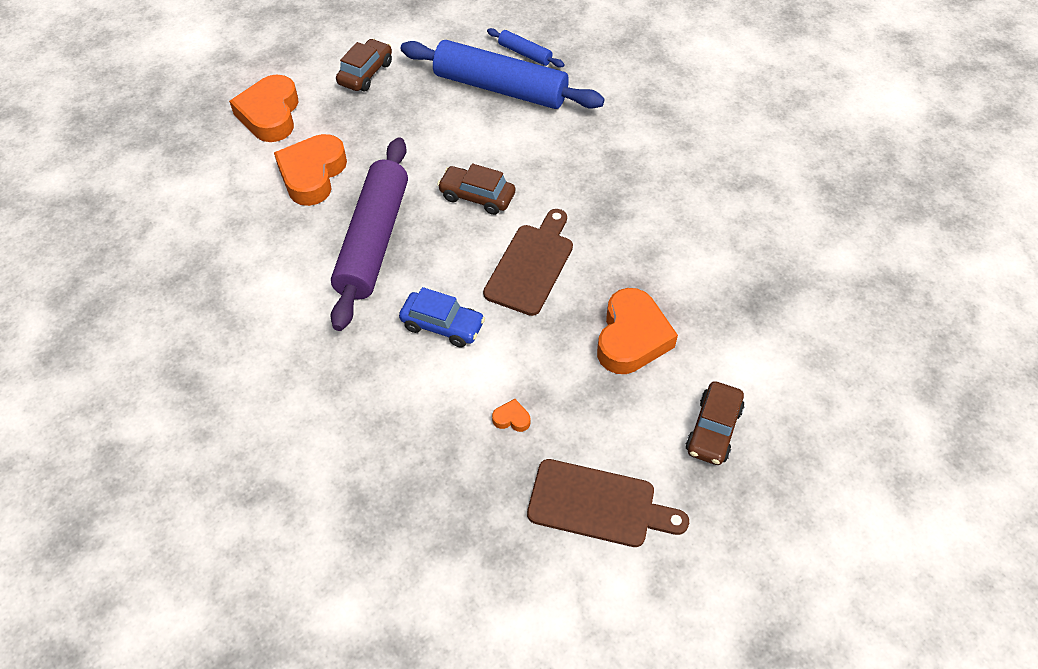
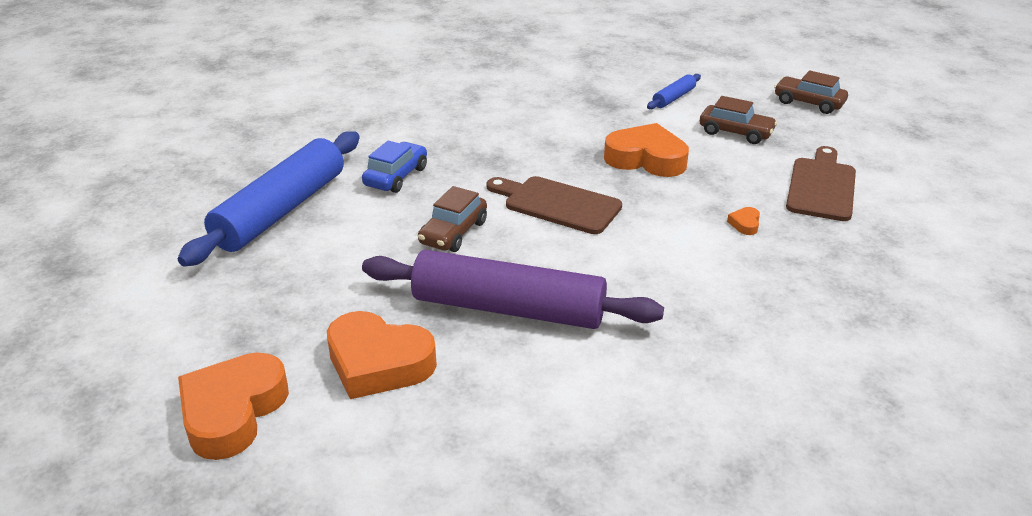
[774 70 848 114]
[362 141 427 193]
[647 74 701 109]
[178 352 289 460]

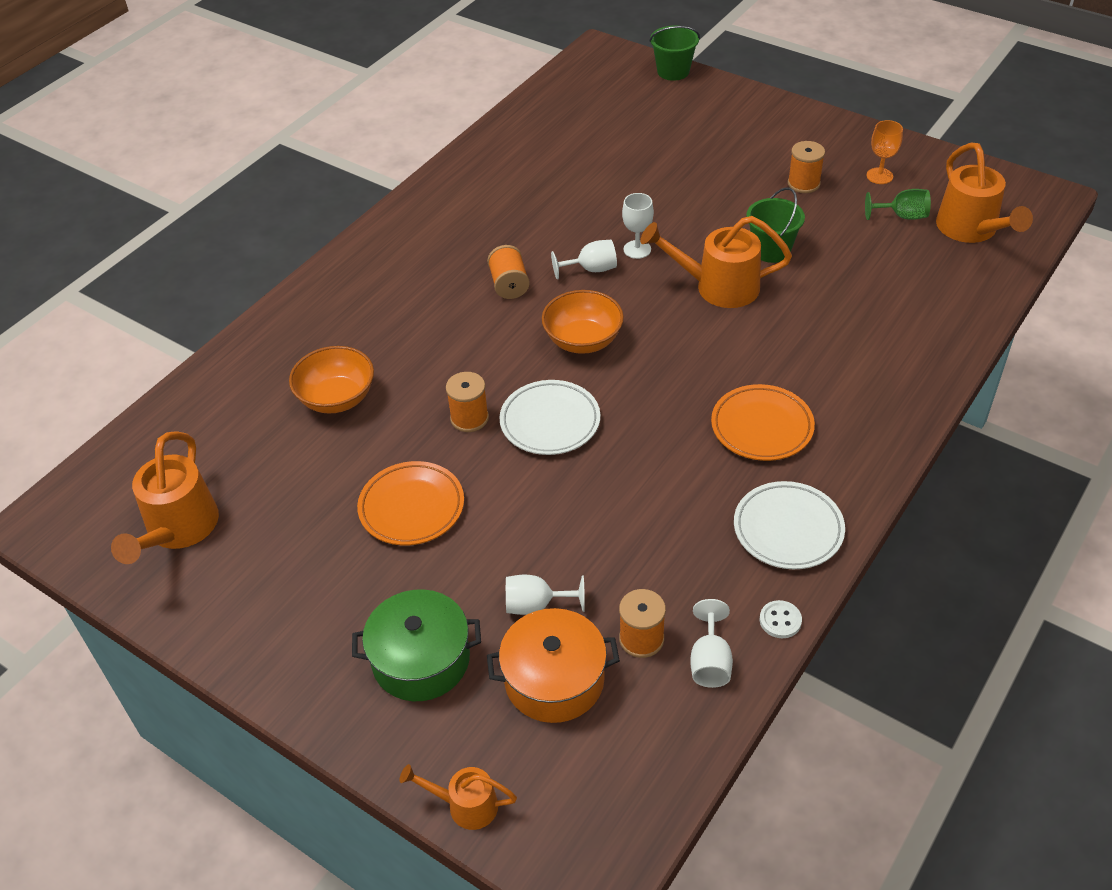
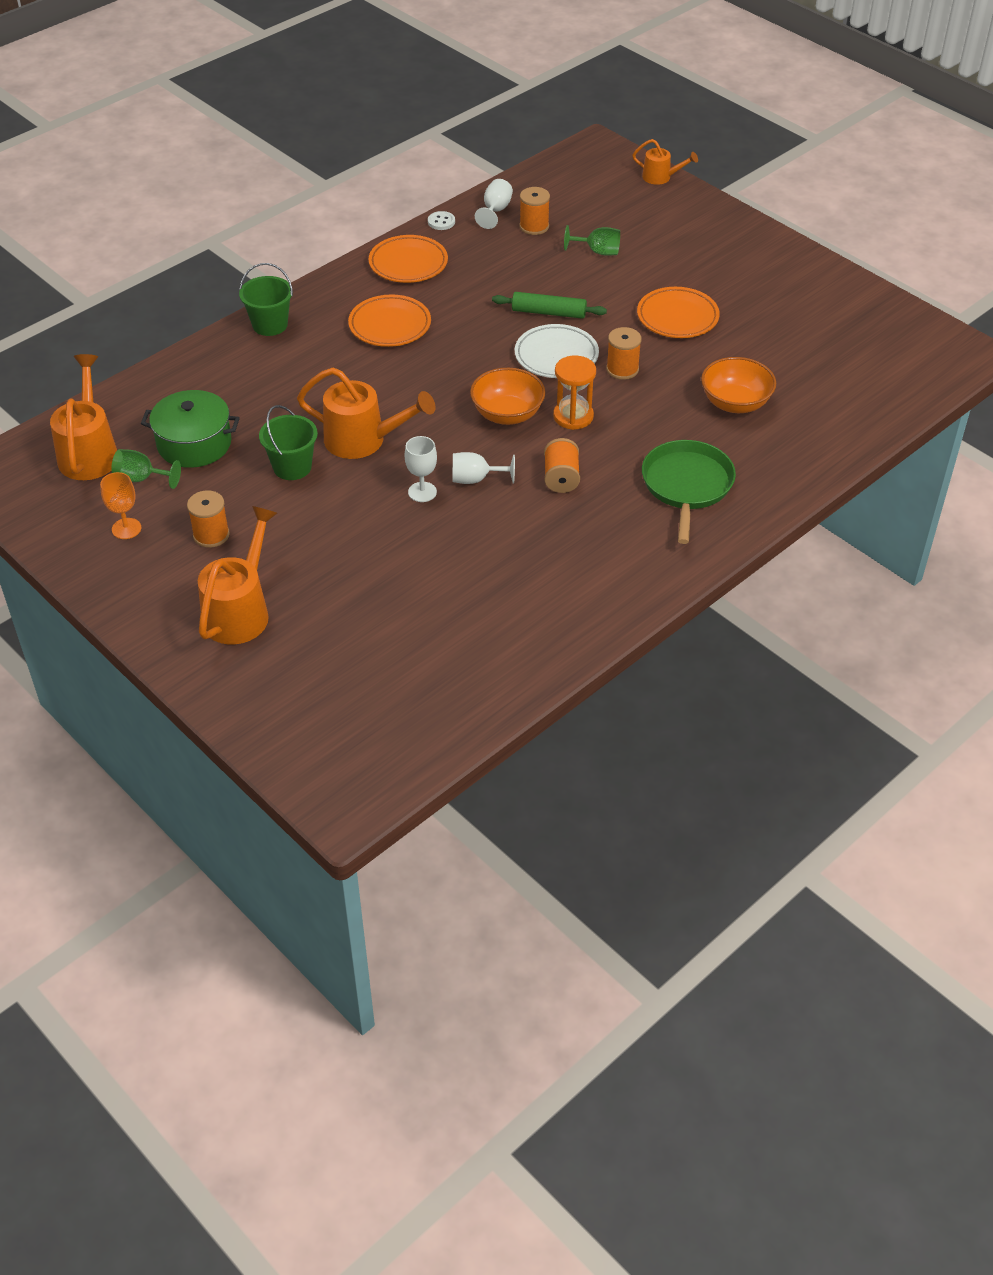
[487 608 620 723] (first image)
[492 292 607 319]
[553 356 596 430]
[642 440 736 544]
[198 506 277 644]
[141 390 240 468]
[239 263 293 336]
[564 225 620 256]
[369 235 448 283]

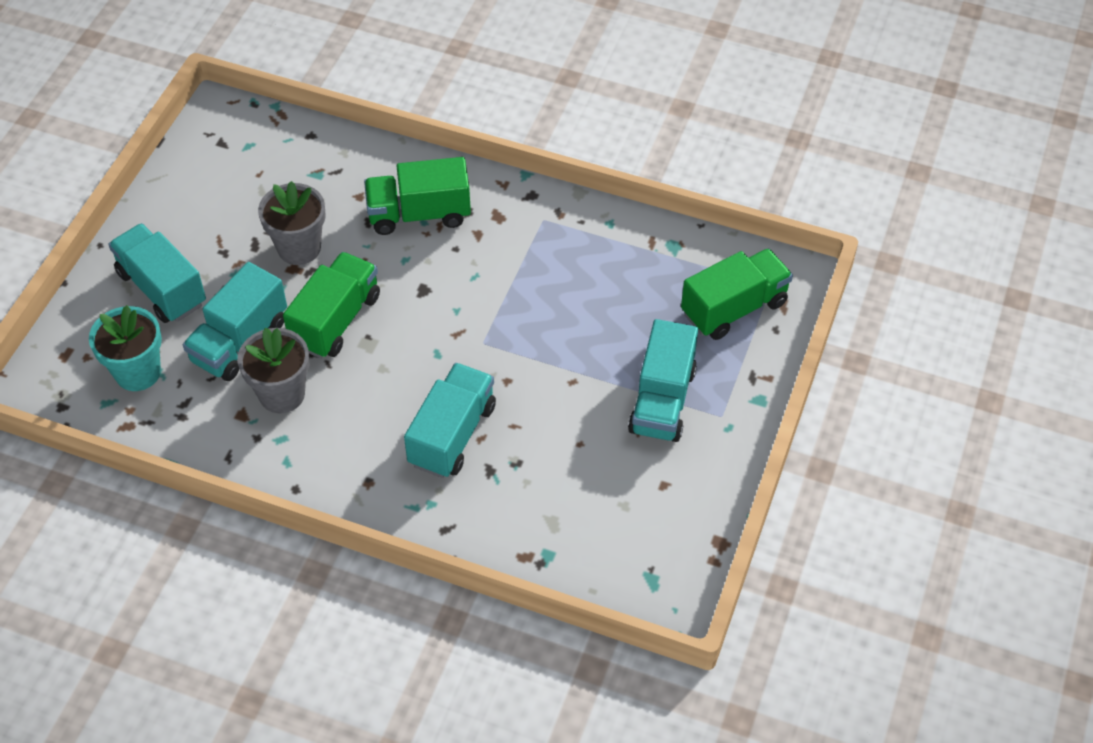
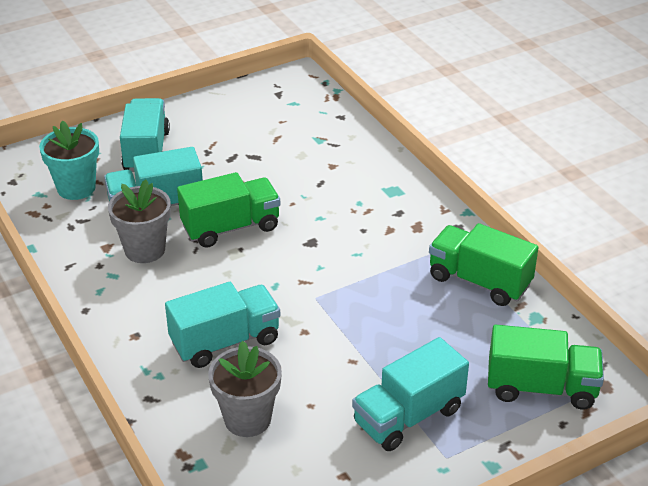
[208 341 282 437]
[429 223 539 306]

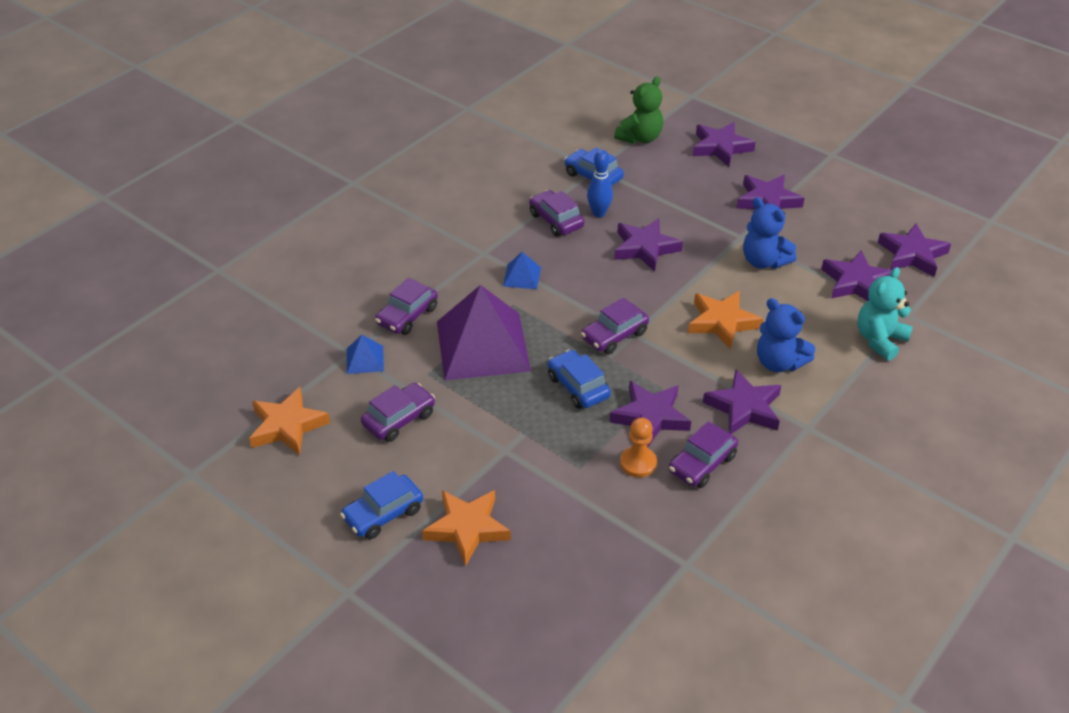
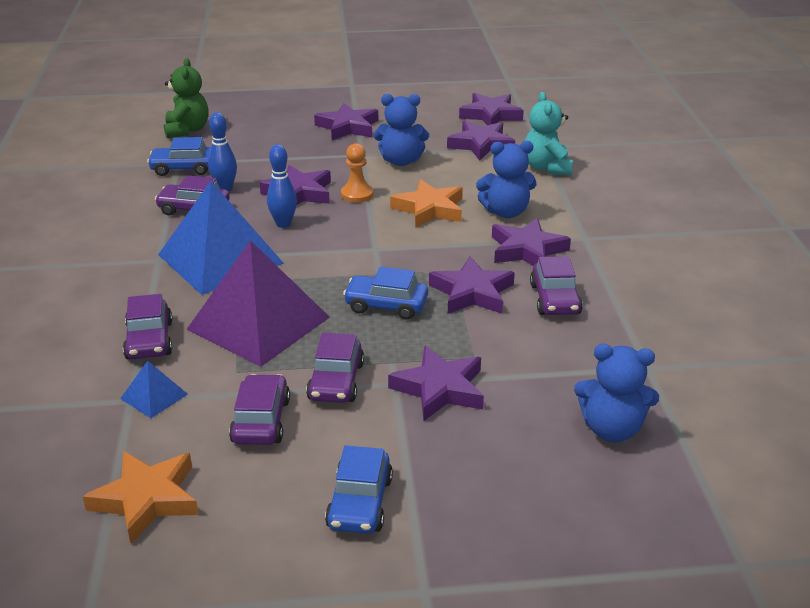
[422 490 511 566] (first image)
[267 144 297 228]
[574 344 659 442]
[306 333 364 403]
[341 143 373 203]
[388 346 484 421]
[158 181 284 295]

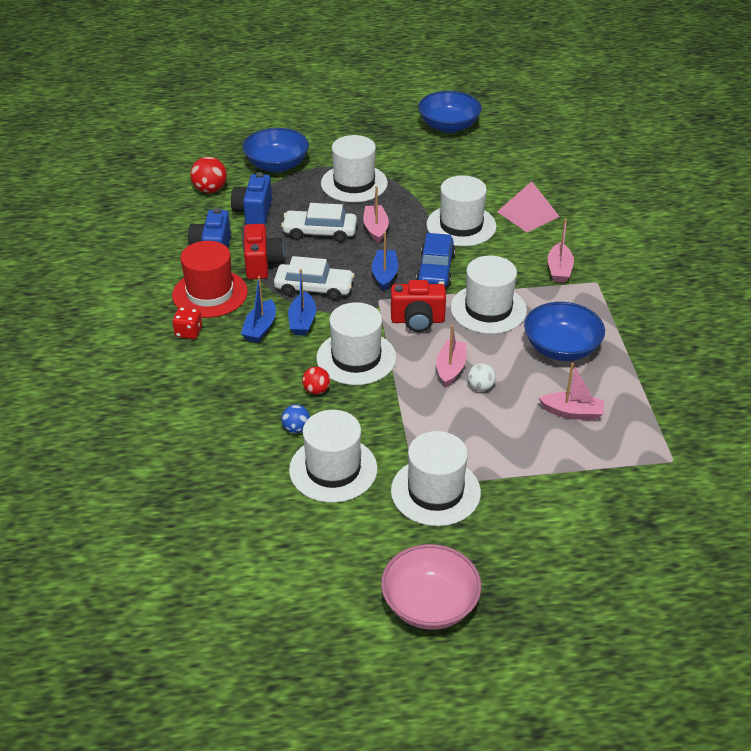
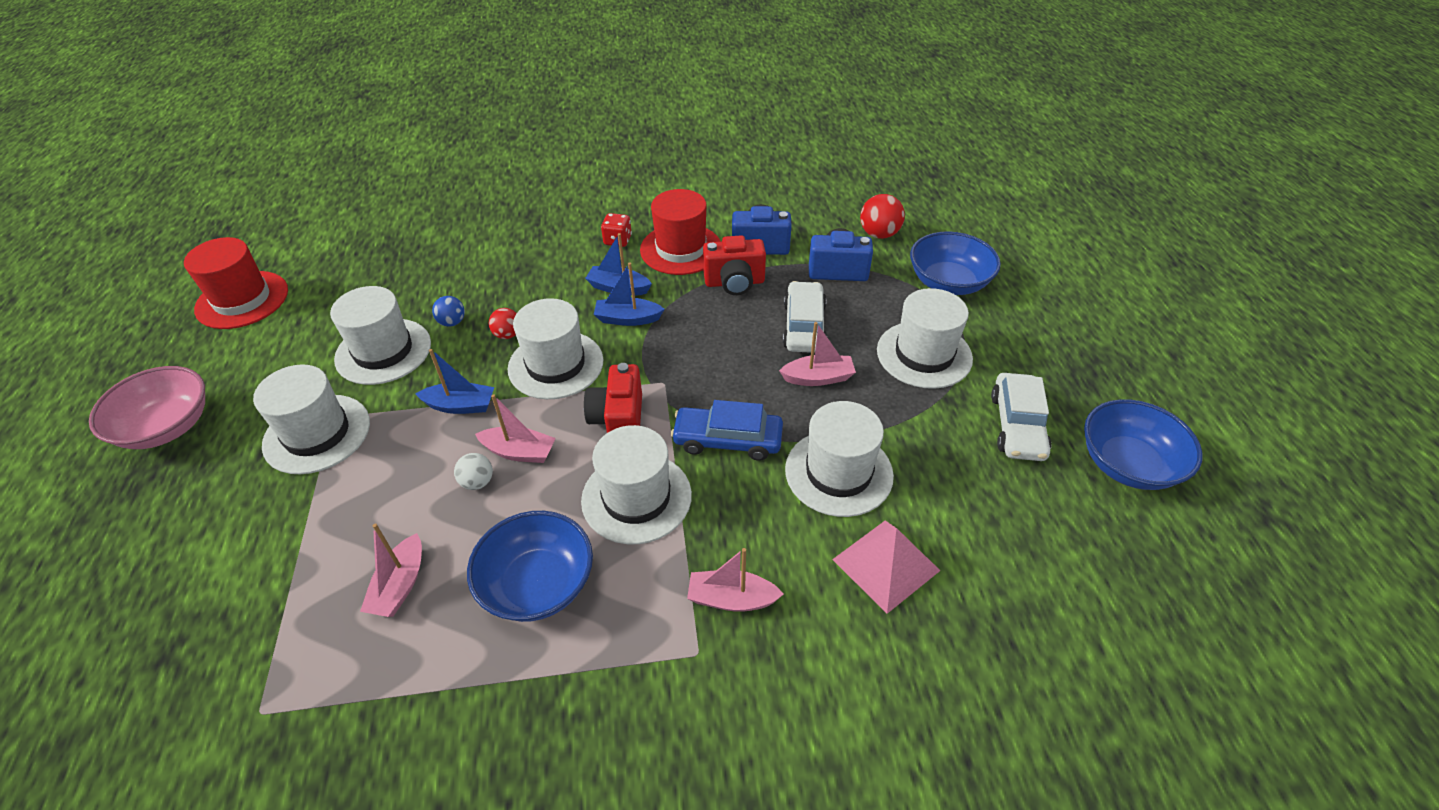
[184 237 288 329]
[991 373 1051 461]
[415 349 494 414]

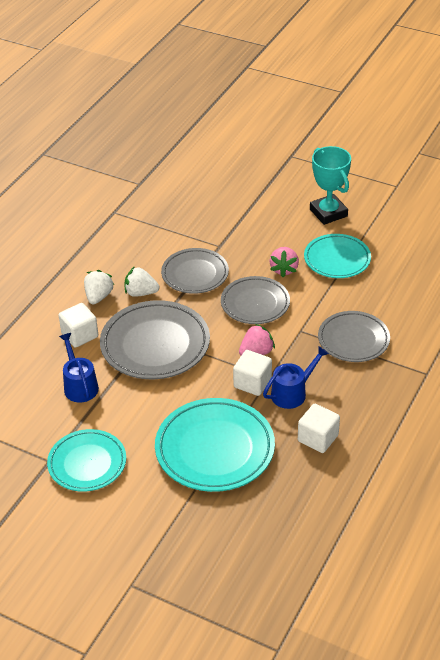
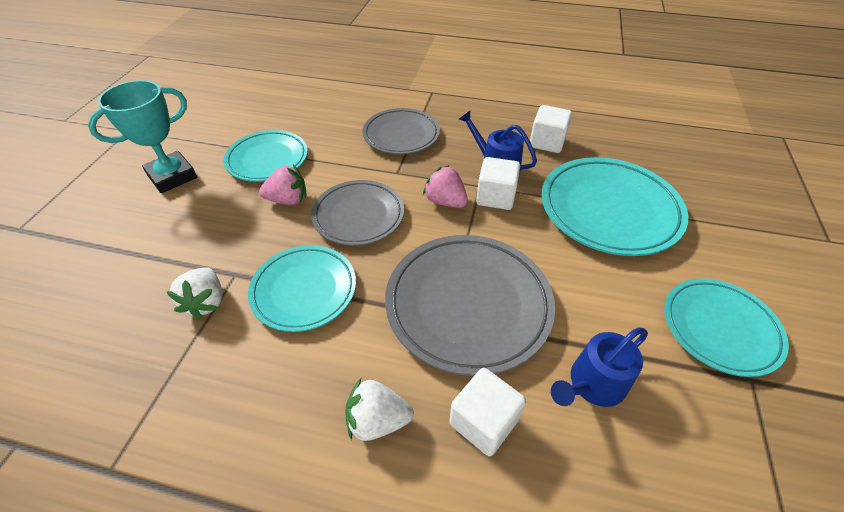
[167 267 222 319]
[248 245 356 332]

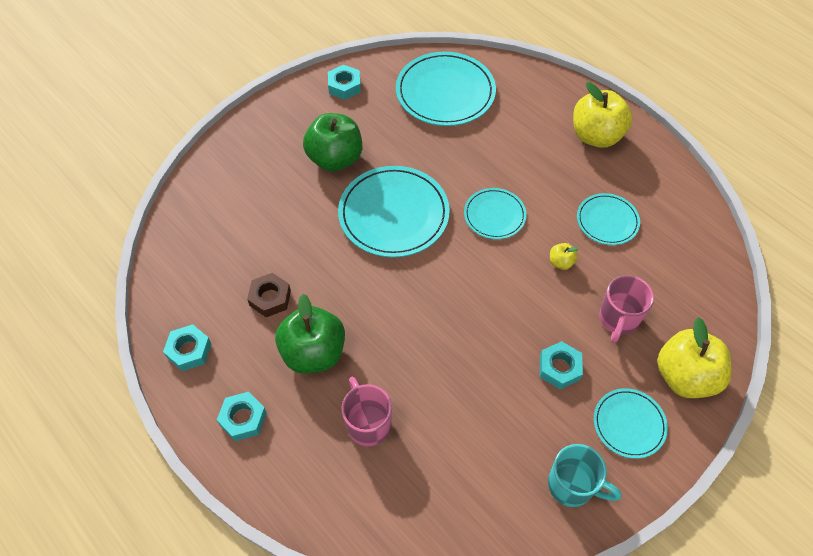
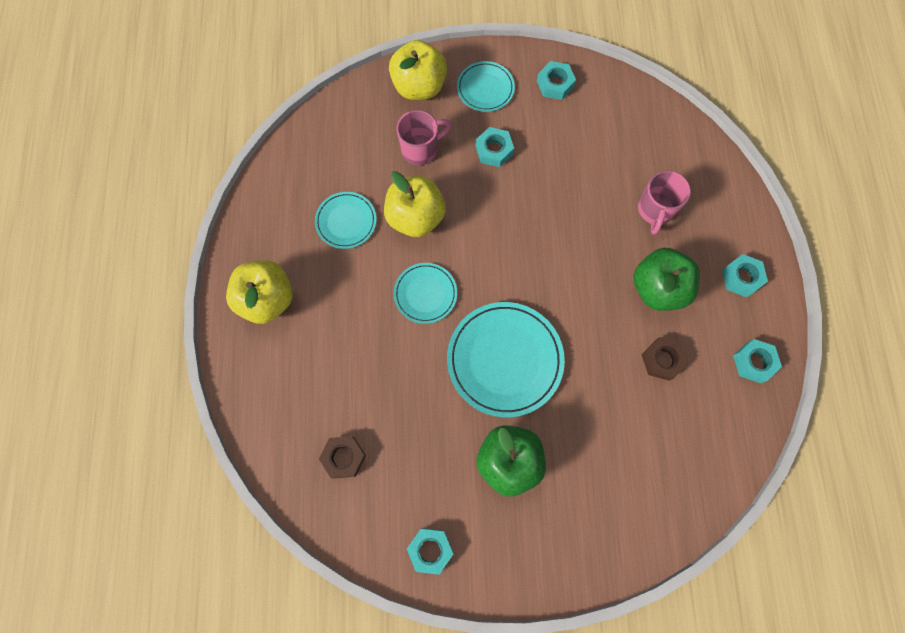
[319 436 366 479]
[537 61 576 100]
[384 171 446 237]

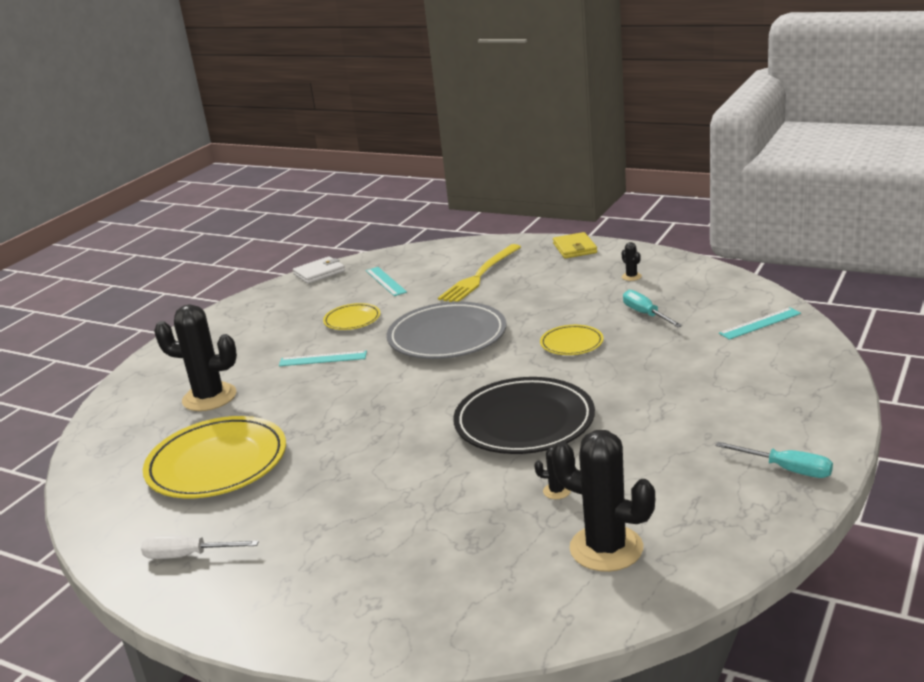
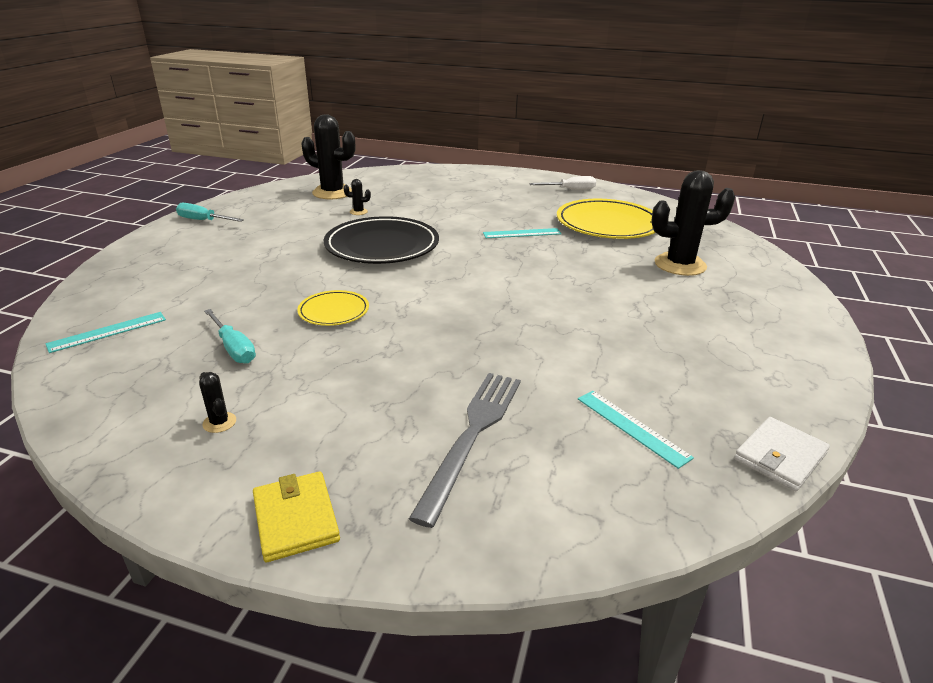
[323 303 381 330] (first image)
[387 302 506 359] (first image)
[483 228 561 238]
[409 373 521 528]

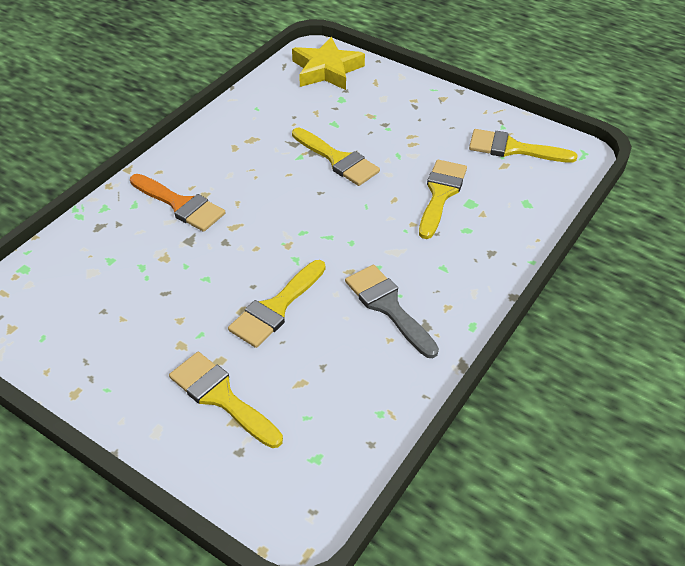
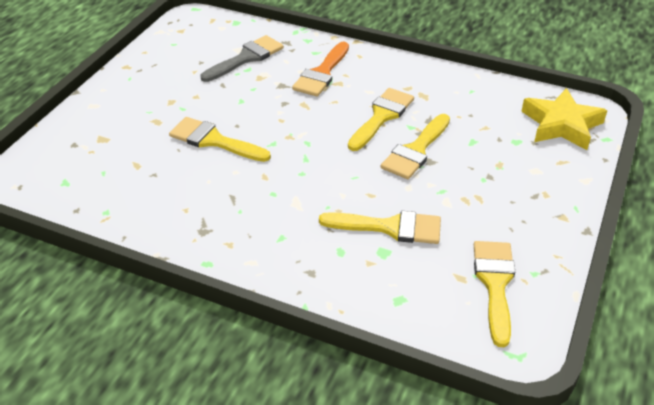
[348 88 414 151]
[201 35 284 82]

